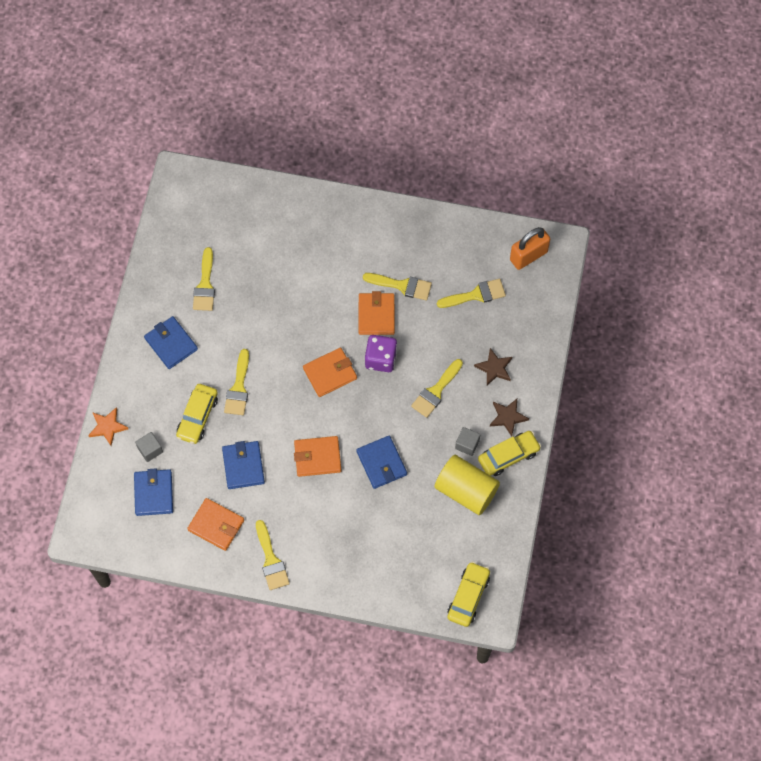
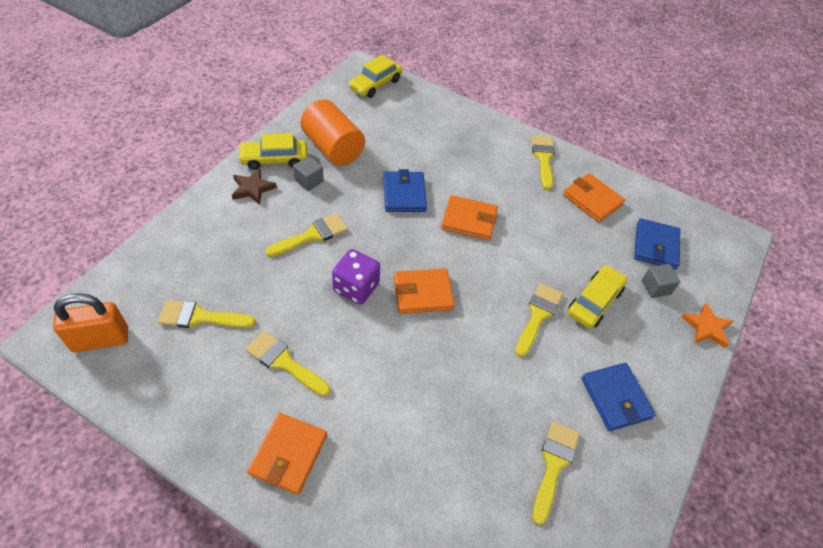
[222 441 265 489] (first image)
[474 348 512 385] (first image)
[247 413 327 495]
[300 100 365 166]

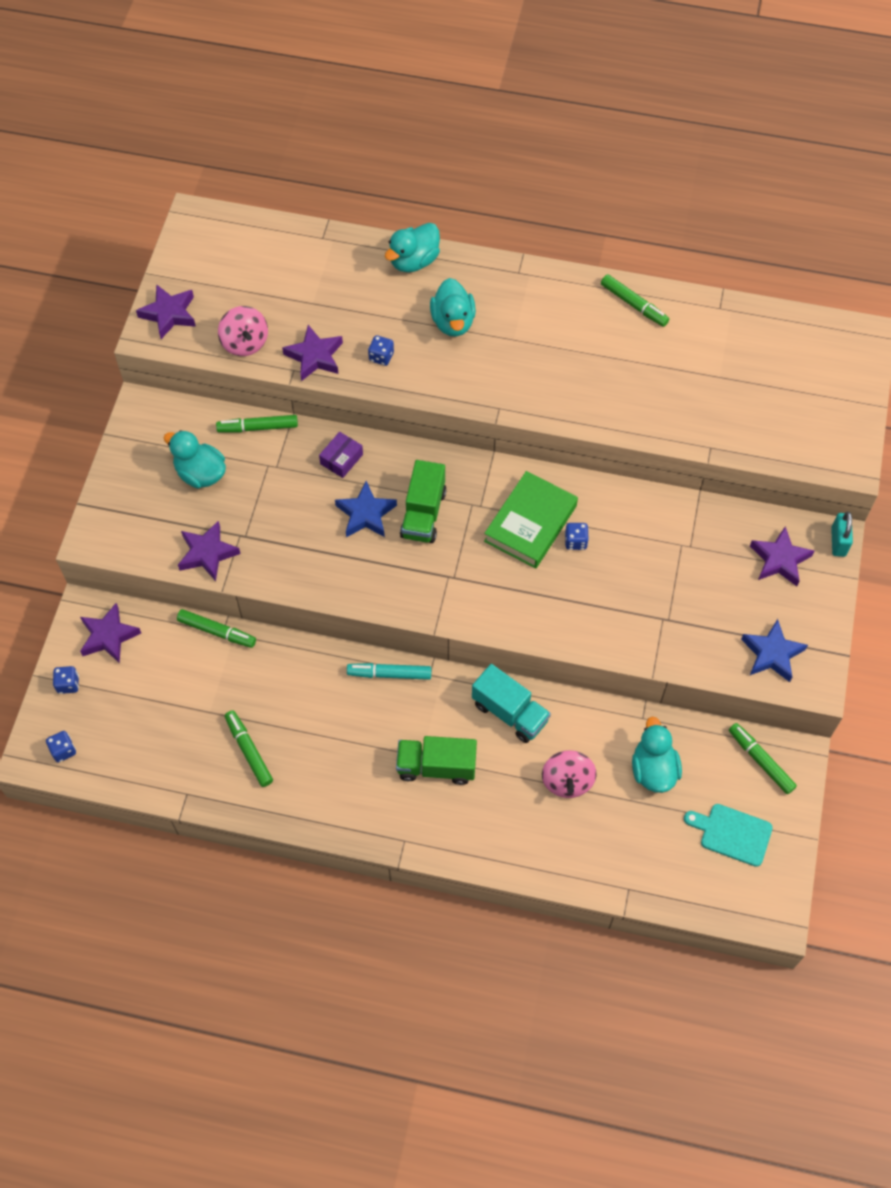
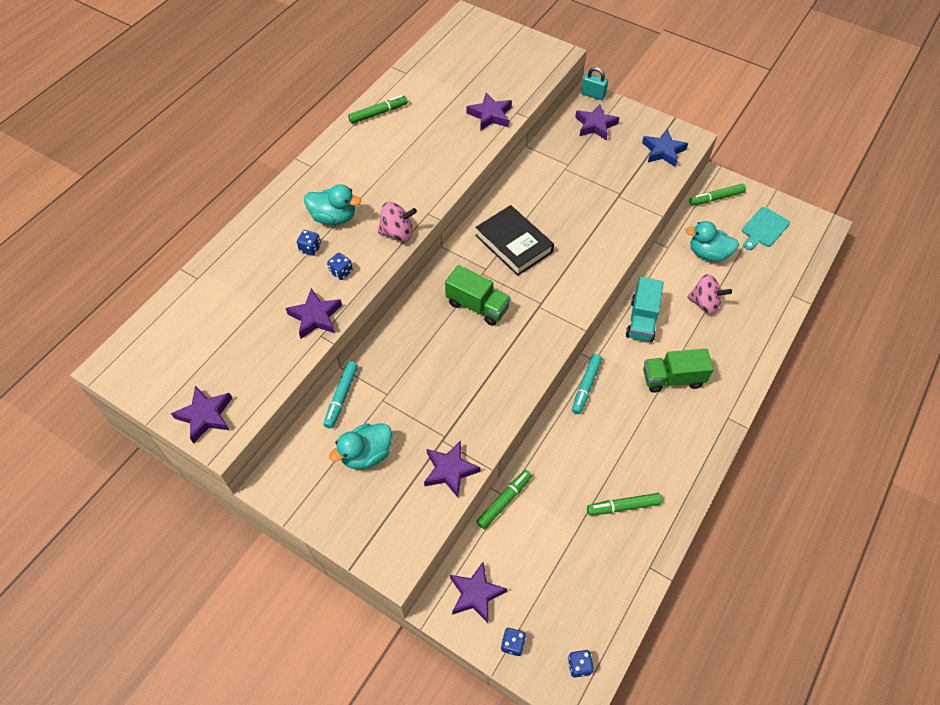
[319 432 363 478] (first image)
[335 481 397 537] (first image)
[385 223 440 272] (first image)
[467 93 512 131]
[378 202 417 241]
[297 230 321 256]
[324 361 358 429]
[475 205 554 276]
[643 349 714 393]
[626 277 664 342]

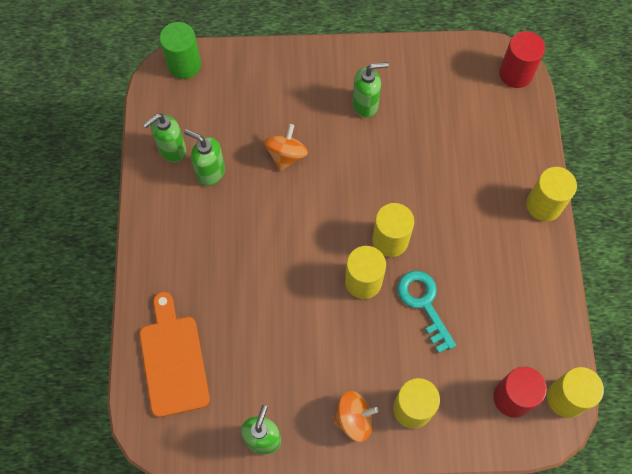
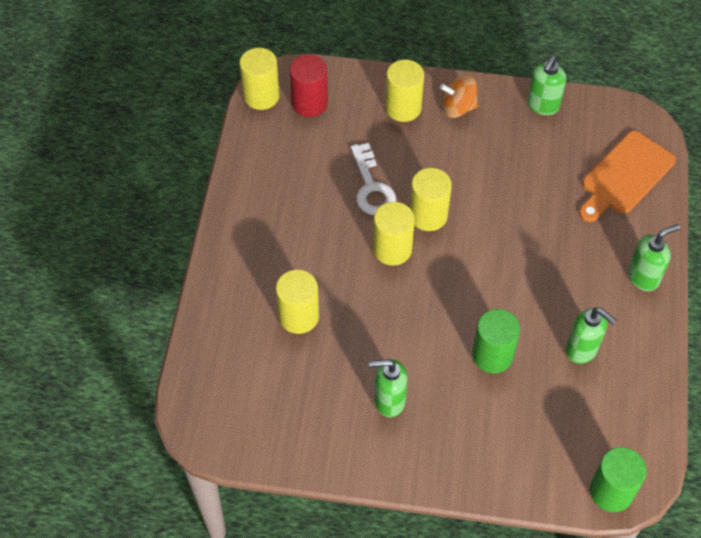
[499 31 545 88] (first image)
[628 224 680 291]
[276 270 319 334]
[472 309 520 373]
[351 143 396 215]
[579 131 676 222]

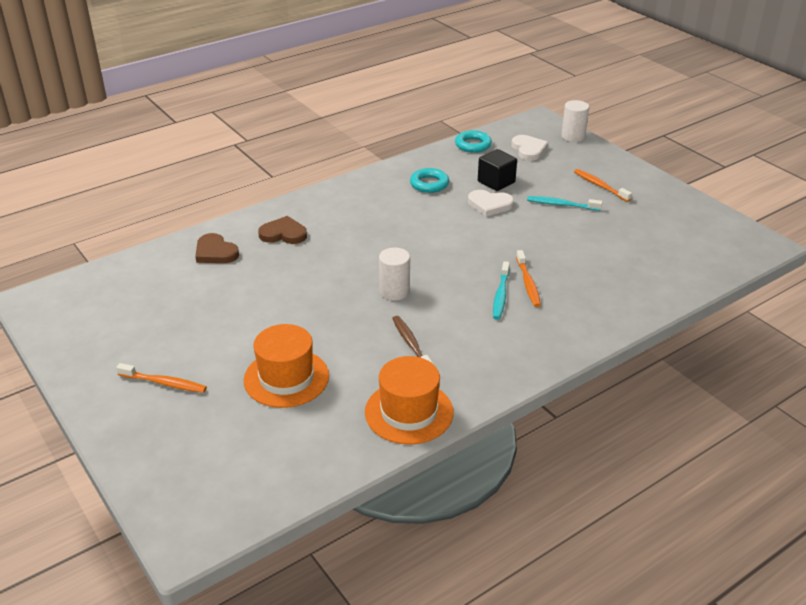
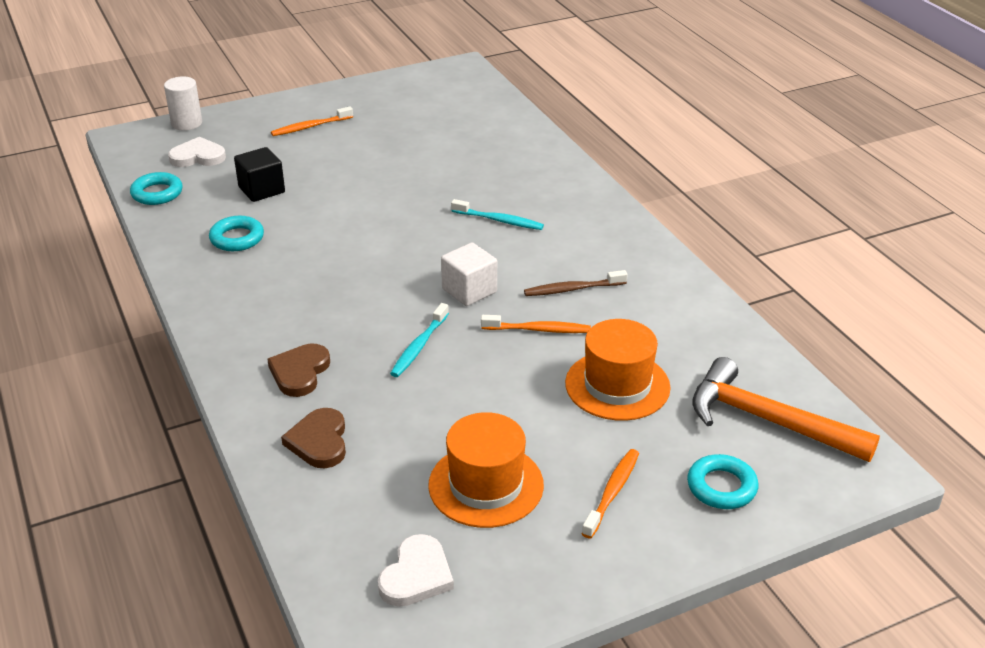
[687 454 758 509]
[692 357 880 462]
[428 412 544 528]
[378 534 454 607]
[481 315 591 333]
[390 303 449 377]
[441 243 497 306]
[281 408 346 468]

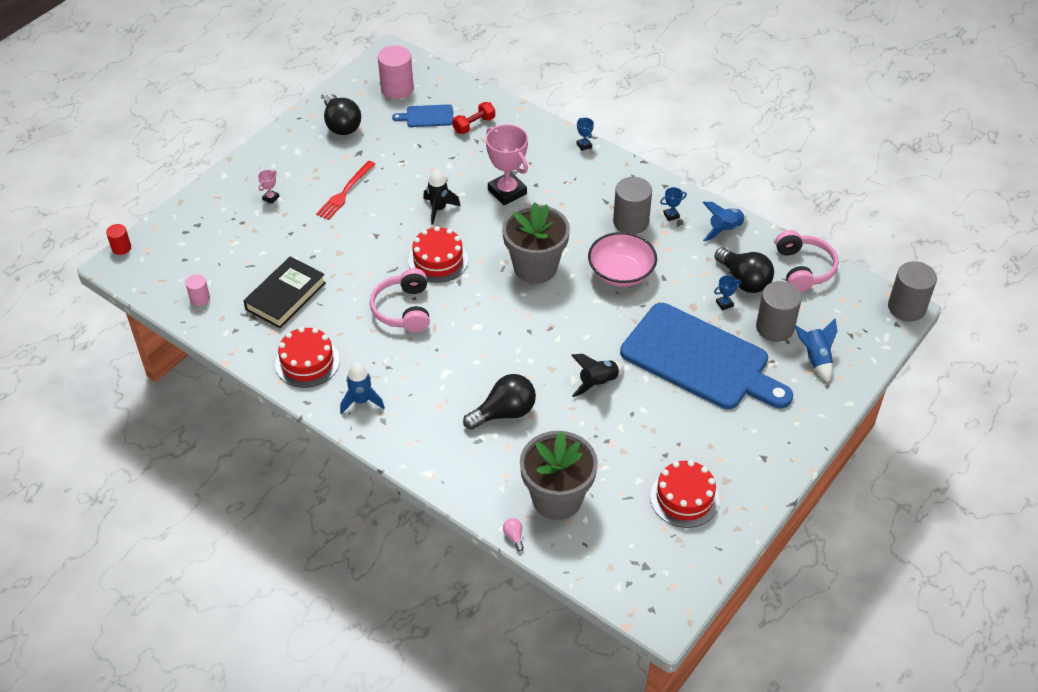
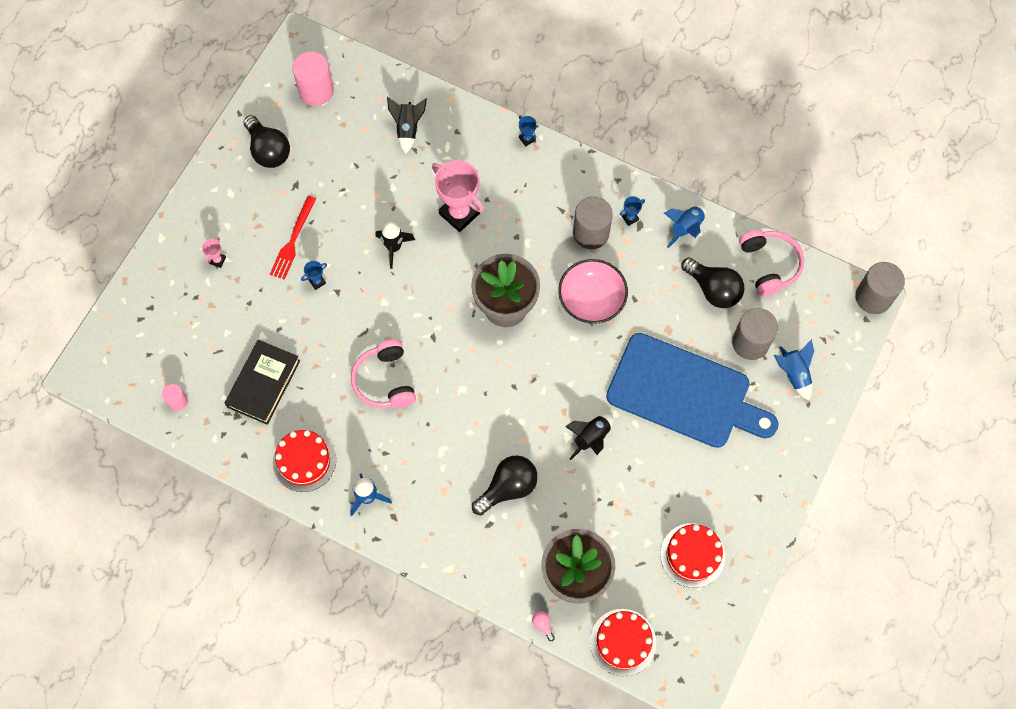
[106 224 131 255] (first image)
[392 104 453 127] (first image)
[590 609 656 676]
[301 261 327 290]
[387 97 427 153]

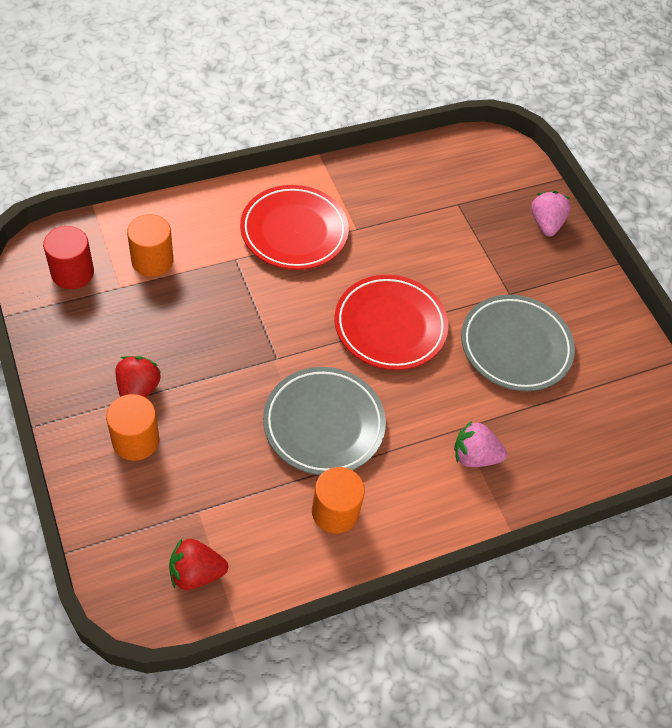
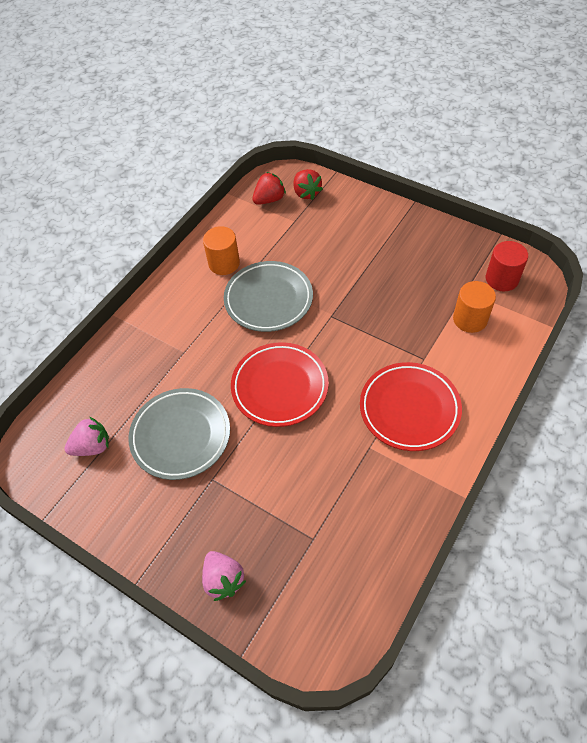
[106 394 159 461] (first image)
[294 169 323 200]
[65 417 109 456]

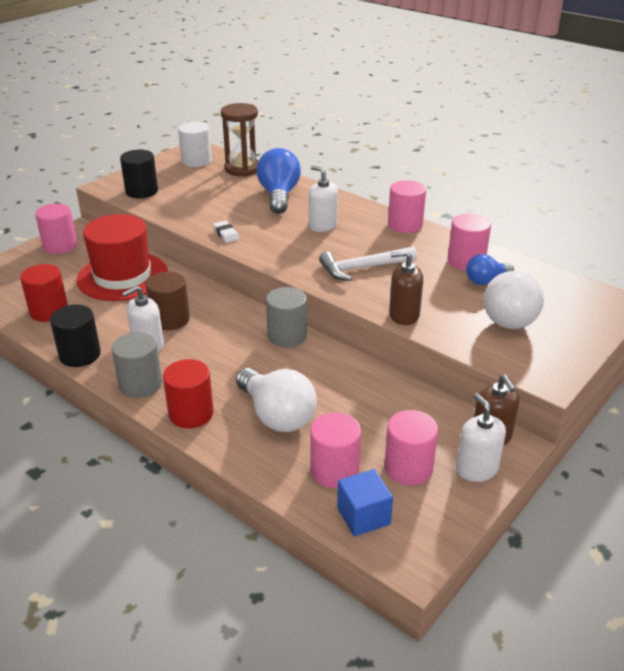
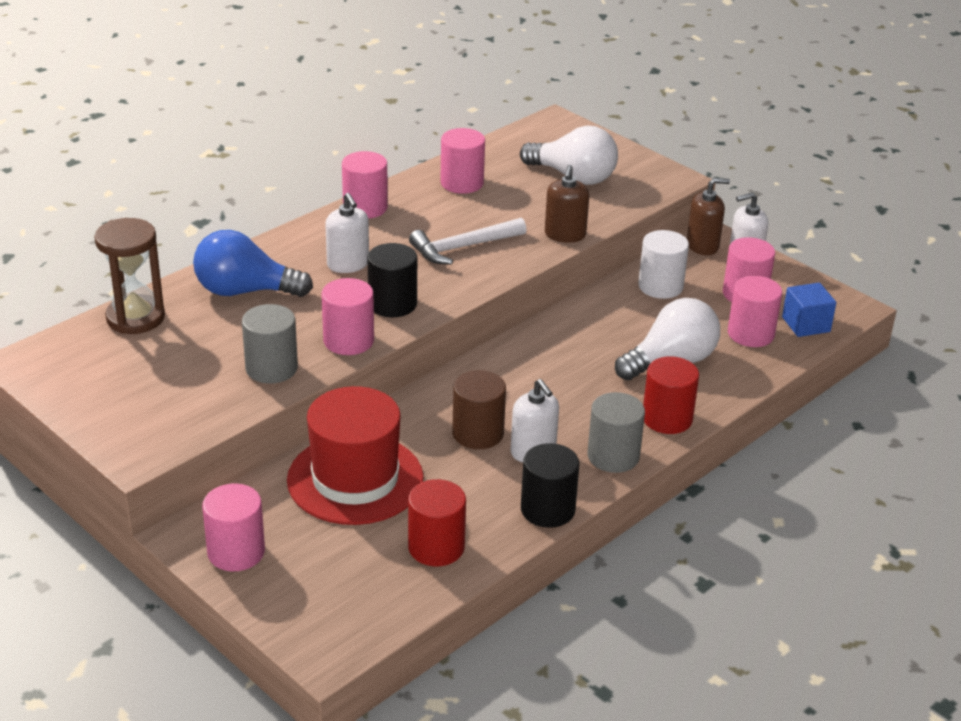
[466 254 514 285] (first image)
[367 243 417 317]
[638 230 689 299]
[242 304 298 384]
[321 278 374 355]
[325 193 369 273]
[409 218 526 265]

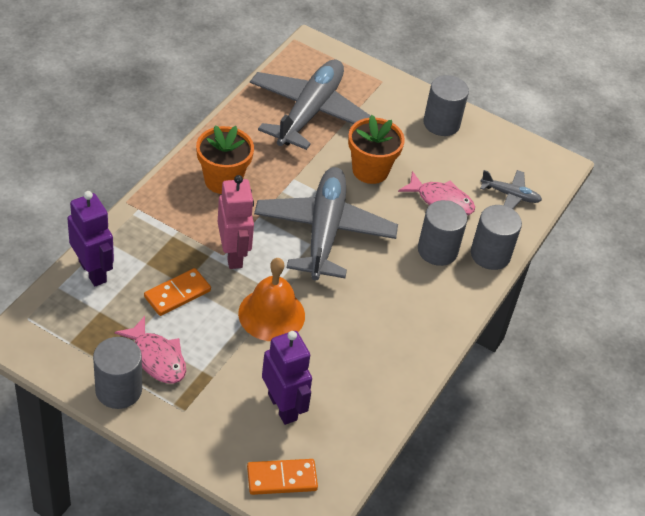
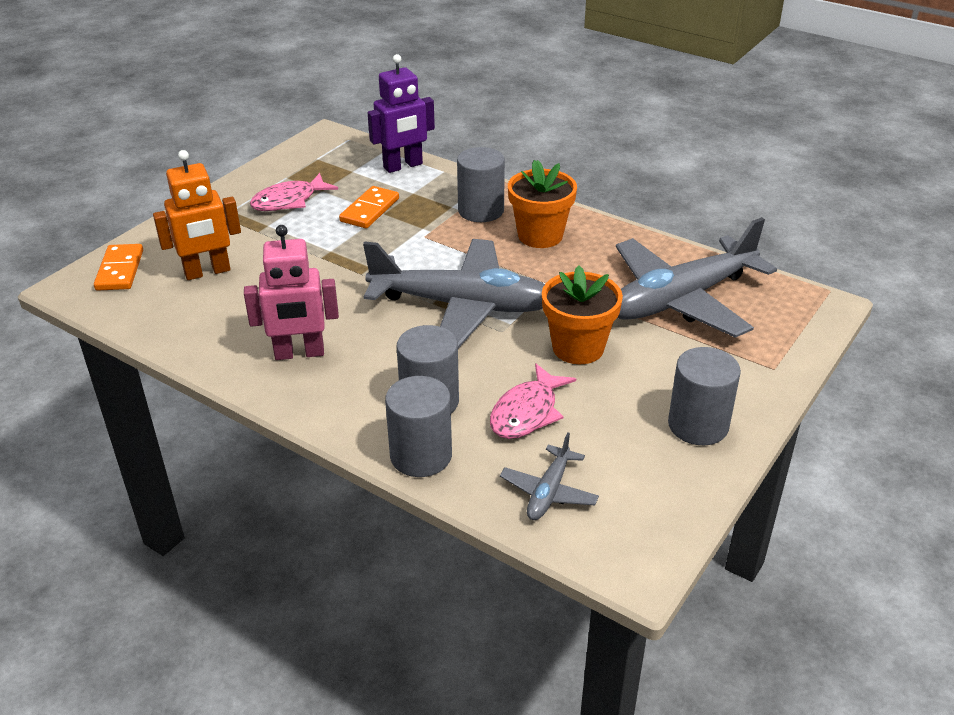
[238 258 305 341] (first image)
[457 147 505 222]
[244 225 339 360]
[153 150 241 280]
[339 186 399 228]
[616 217 777 338]

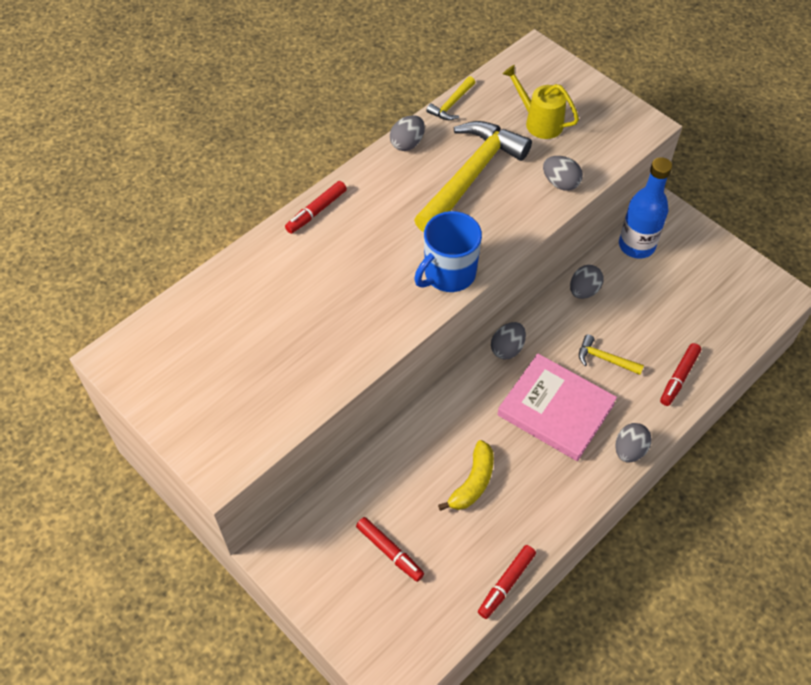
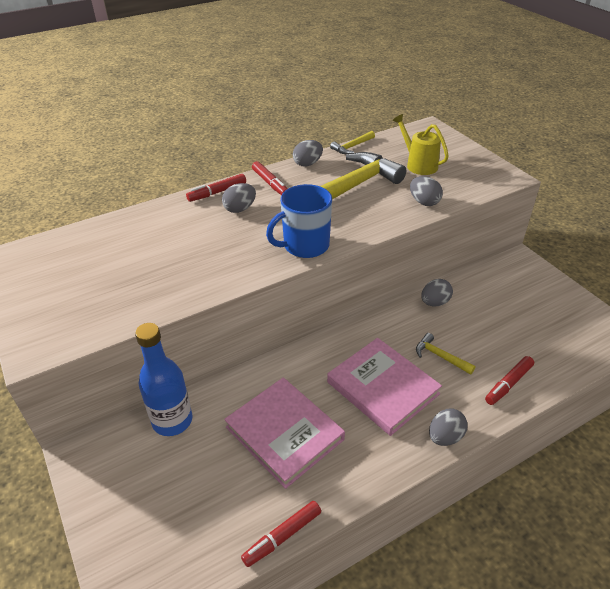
[252 161 288 195]
[222 183 256 213]
[135 323 193 436]
[224 378 345 489]

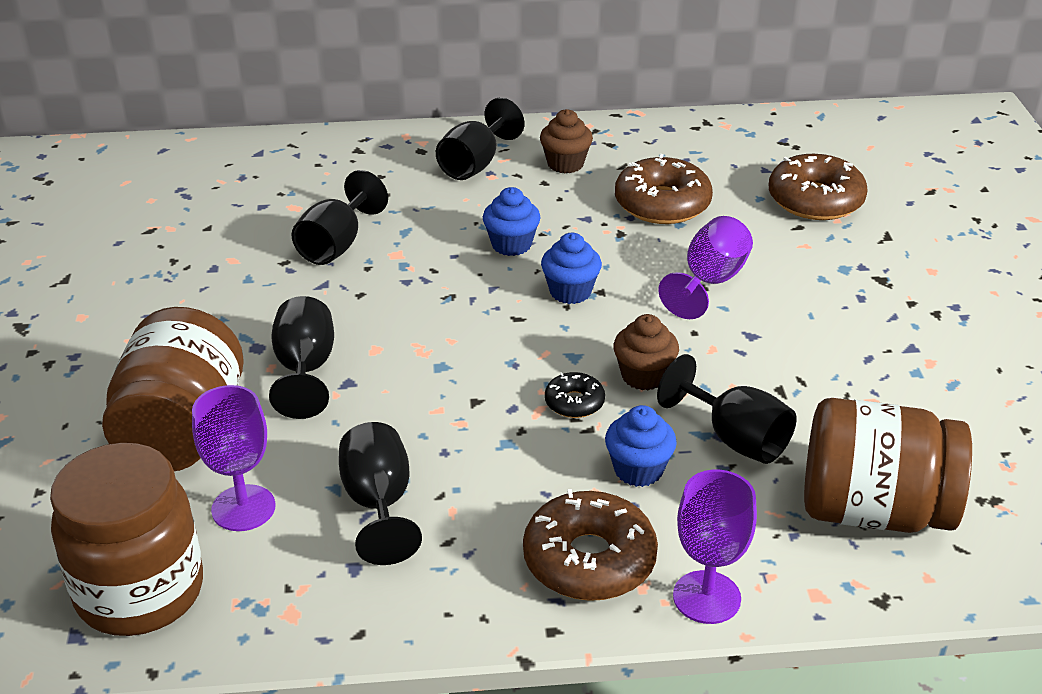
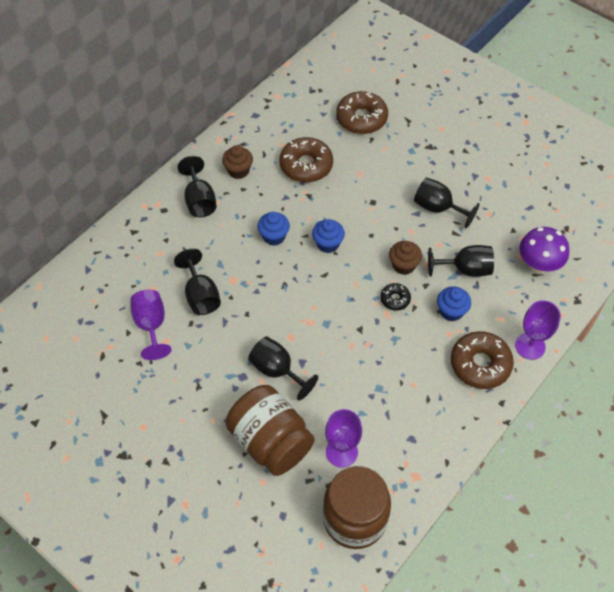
[414 177 480 229]
[130 290 172 360]
[519 227 569 273]

